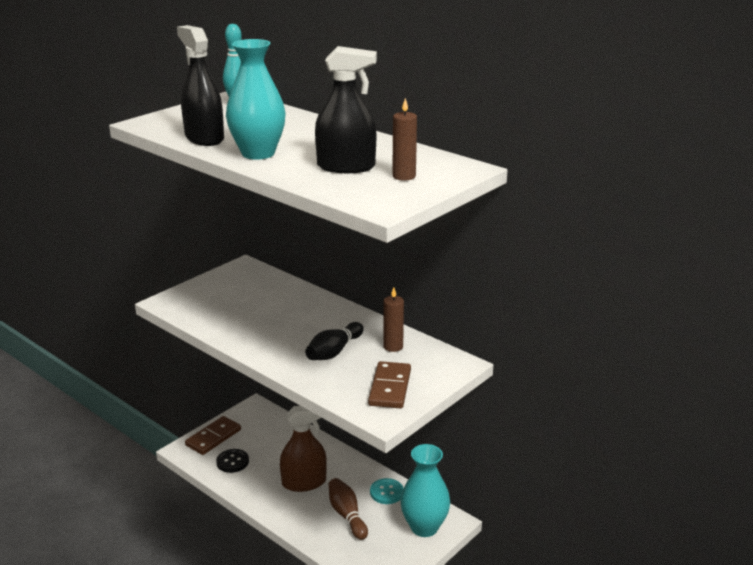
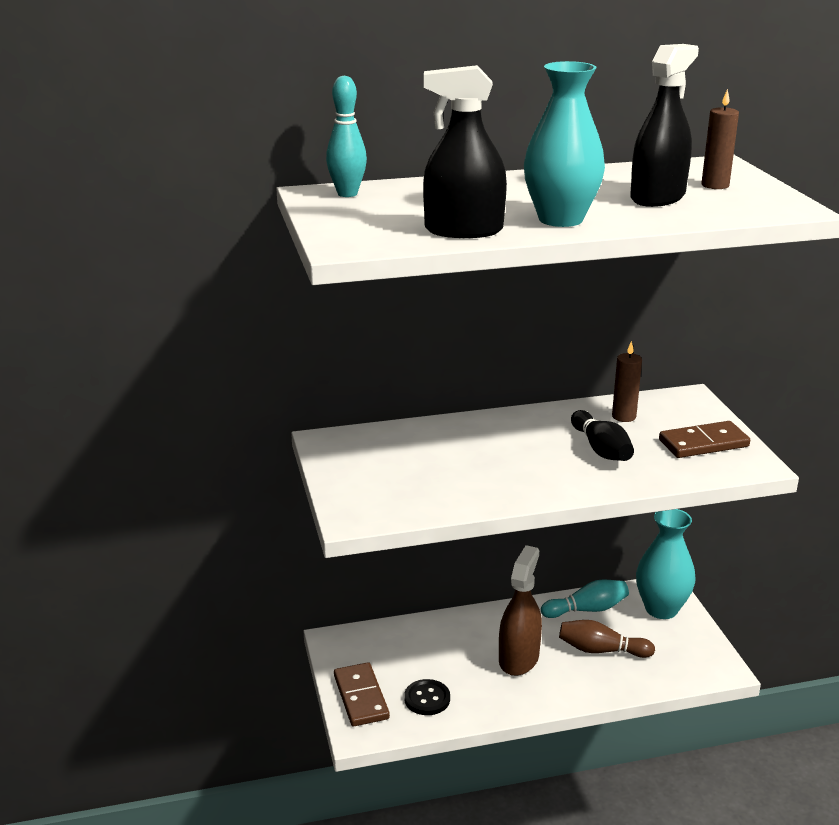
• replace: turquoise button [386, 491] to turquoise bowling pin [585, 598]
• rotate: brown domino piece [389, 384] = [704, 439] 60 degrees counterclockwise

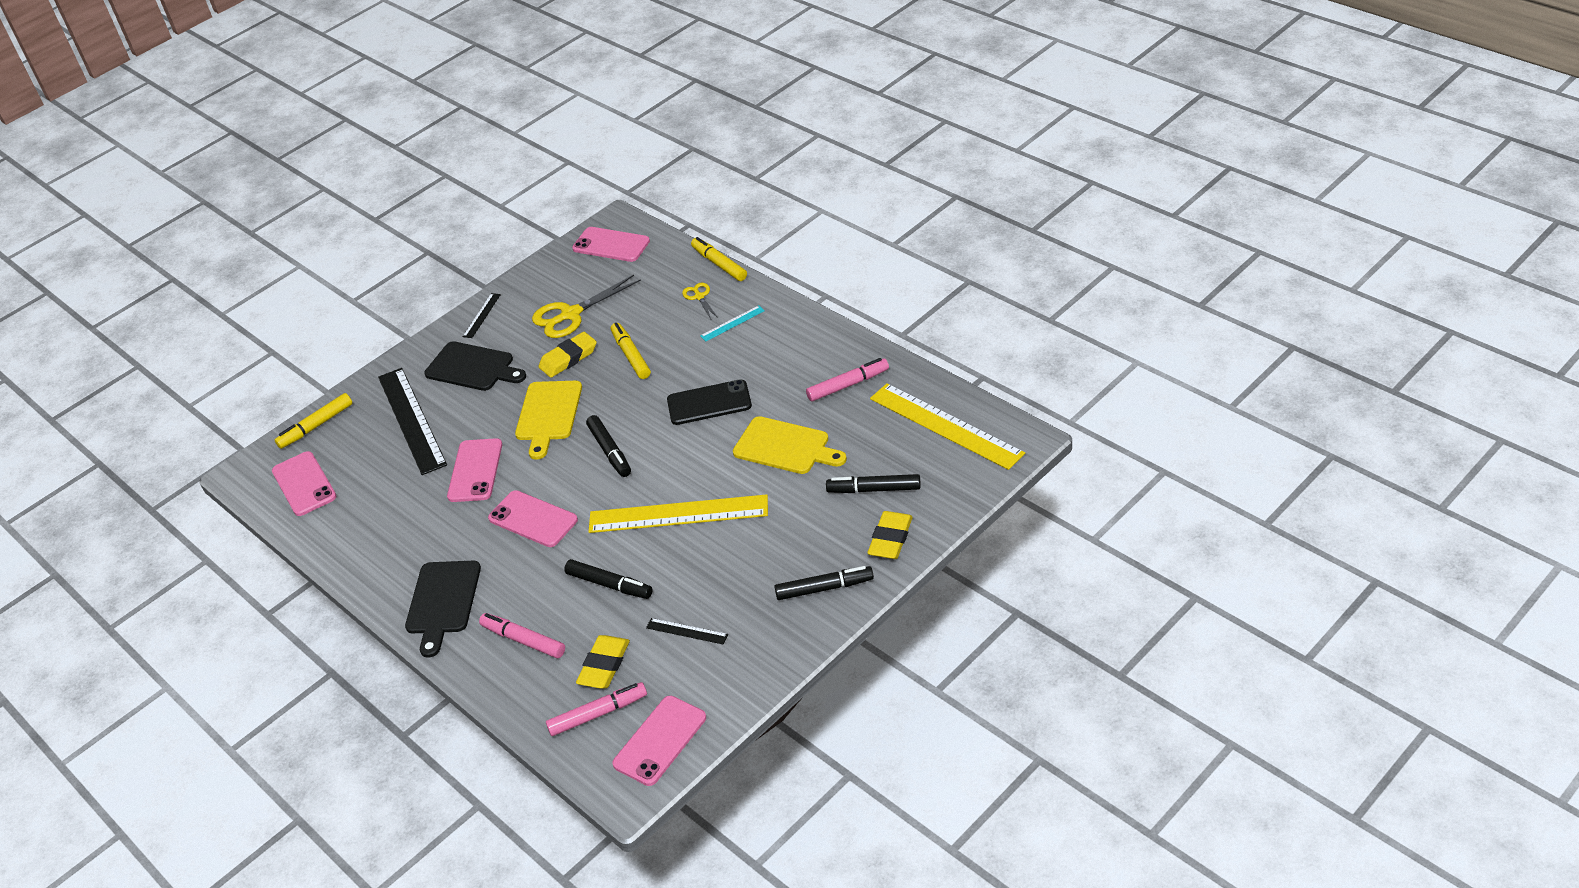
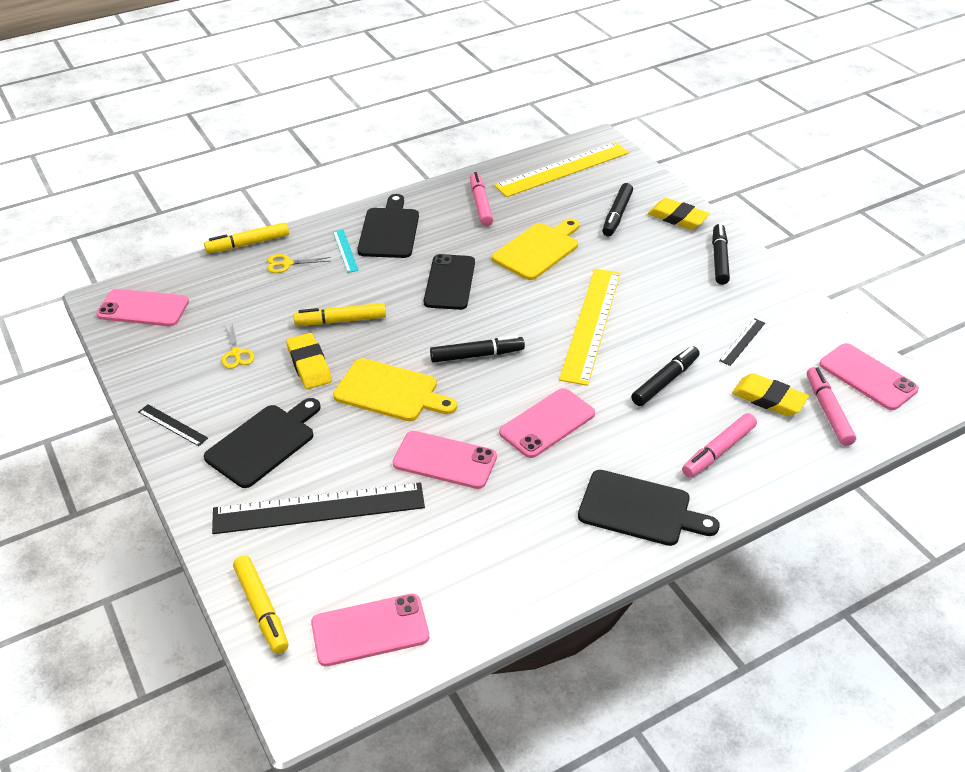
• insert: jet-black bread board [388, 226]
• rotate: rose-pink smartphone [611, 244] = [142, 307] 60 degrees clockwise
• resize: bright yellow shears [586, 306] = [238, 346] x0.52

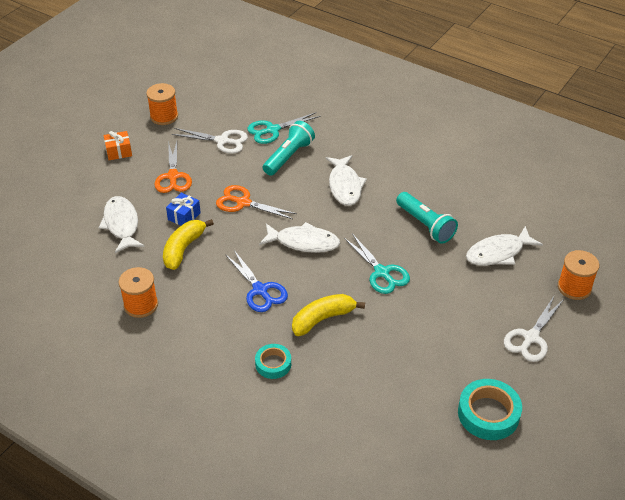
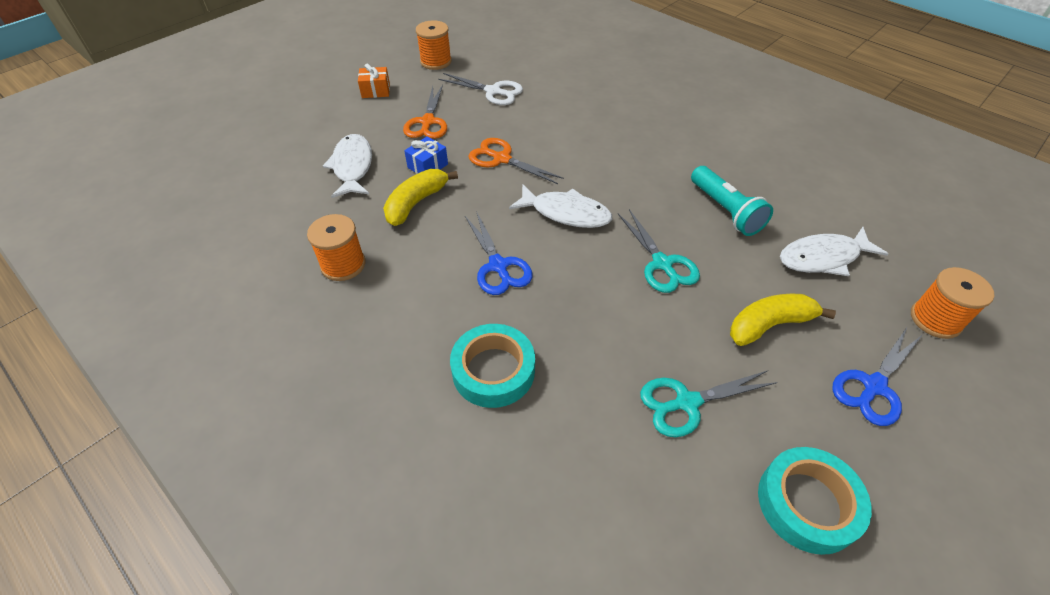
• delete: turquoise torch [289, 148]
• delete: pure white fish [346, 180]
• move: turquoise shears [284, 128] to [709, 404]
• move: bright yellow toy banana [328, 315] to [783, 320]
• recolor: pure white shears [534, 329] to blue shears [877, 376]
• resize: turquoise tape [273, 361] = [492, 366] x1.63

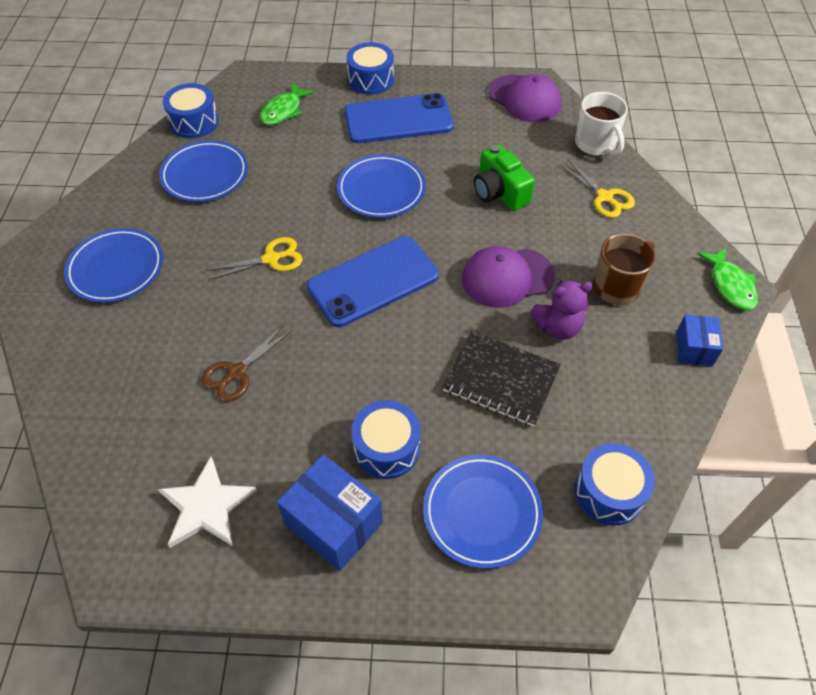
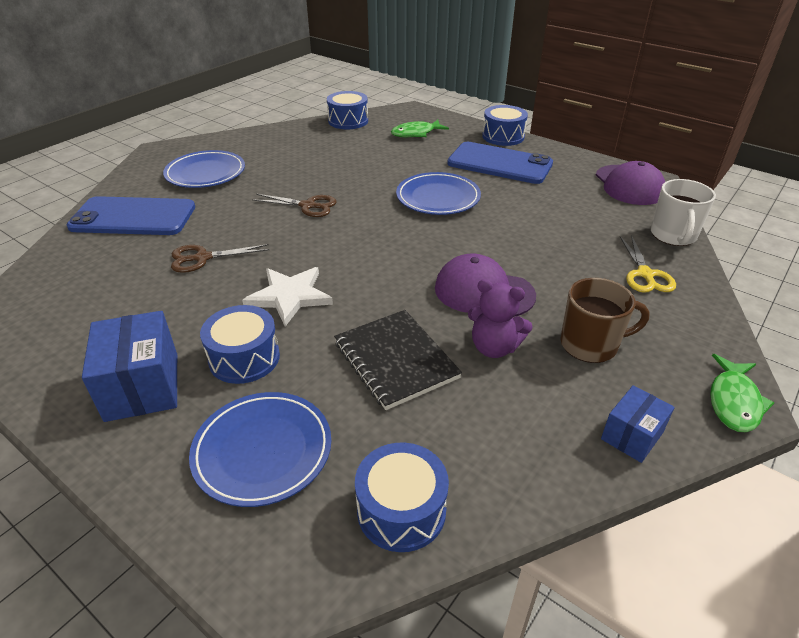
• delete: blue plate [203, 171]
• delete: emerald compact camera [504, 177]
• move: pure white star shape [207, 502] to [287, 297]
• move: blue smartphone [373, 281] to [131, 215]
• recolor: bright yellow shears [254, 258] to brown shears [294, 205]

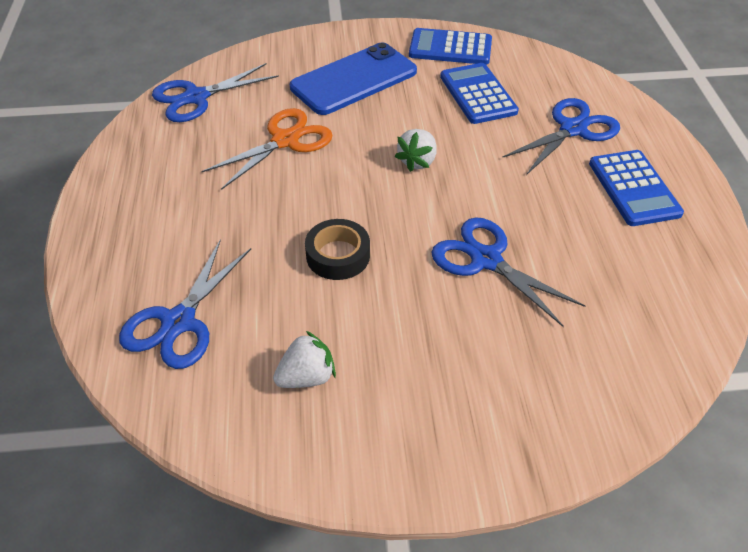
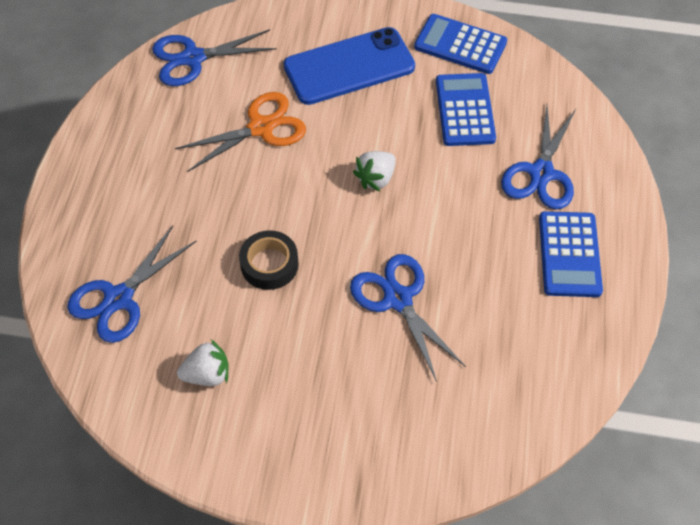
• rotate: blue shears [561, 136] = [538, 157] 135 degrees clockwise

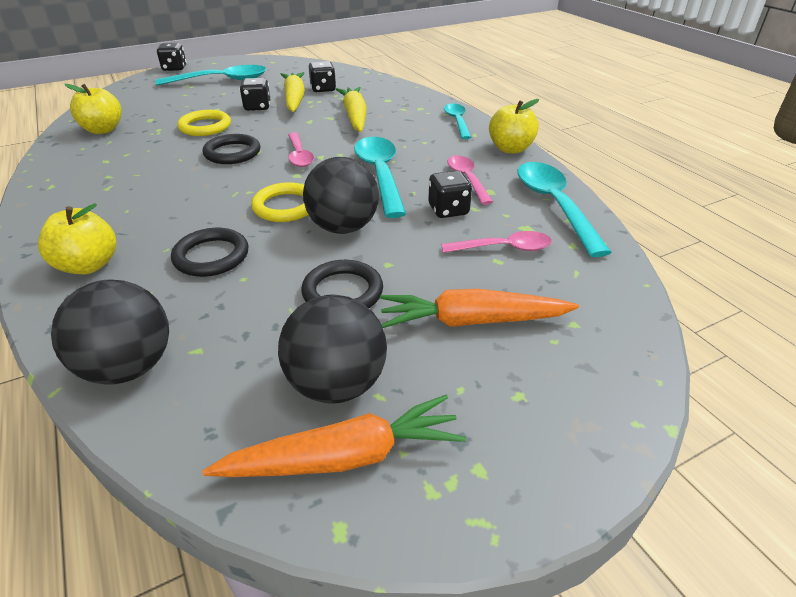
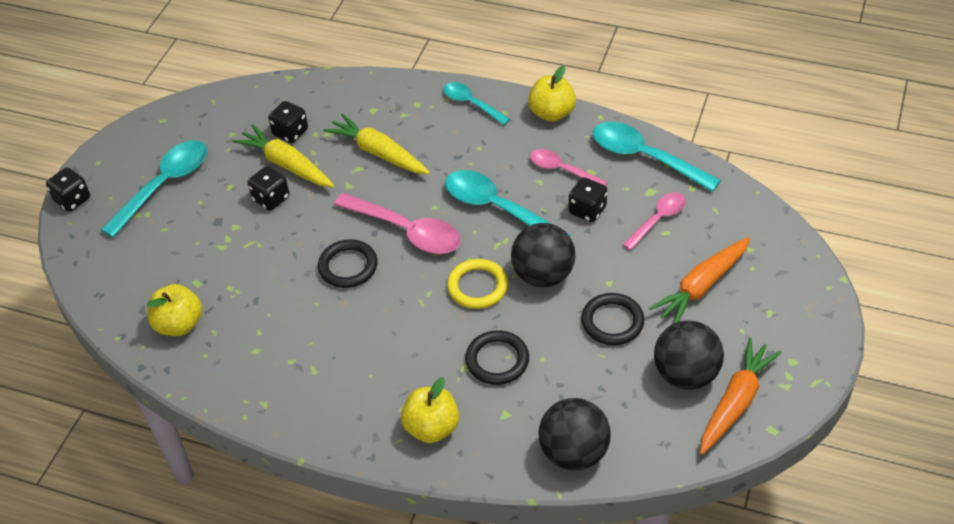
• delete: bright yellow ring [204, 123]
• resize: rose-pink tablespoon [301, 149] = [397, 223] x1.65

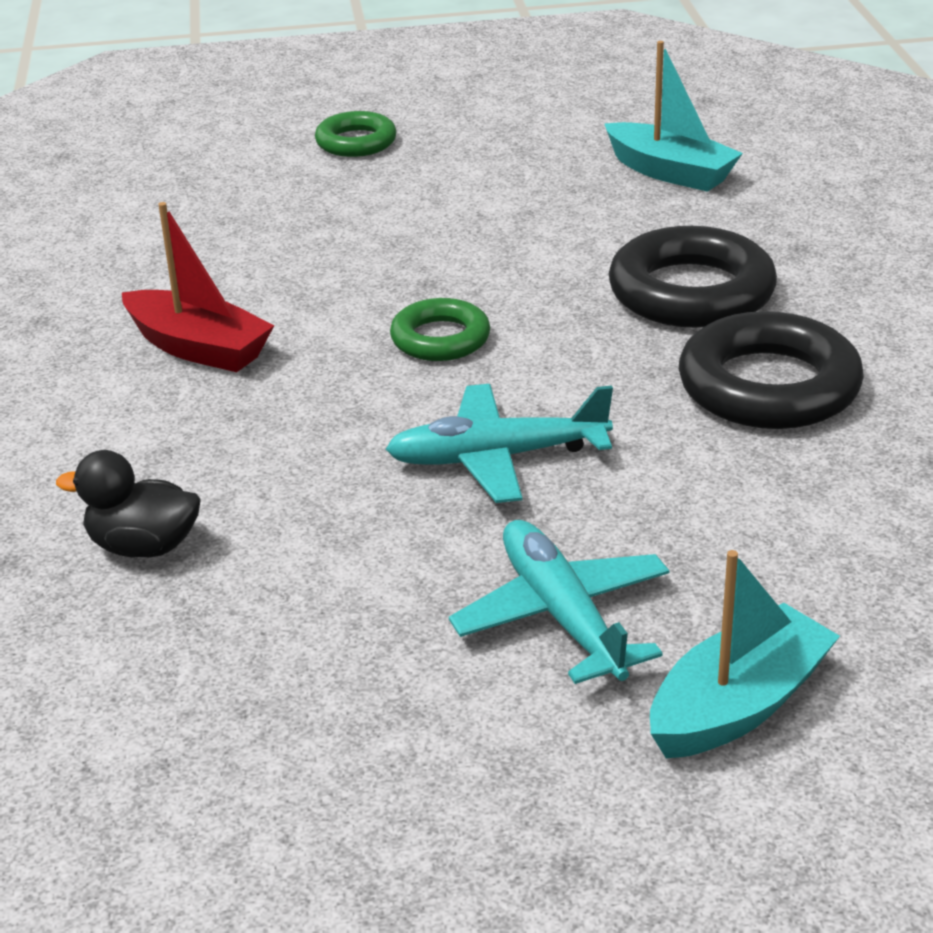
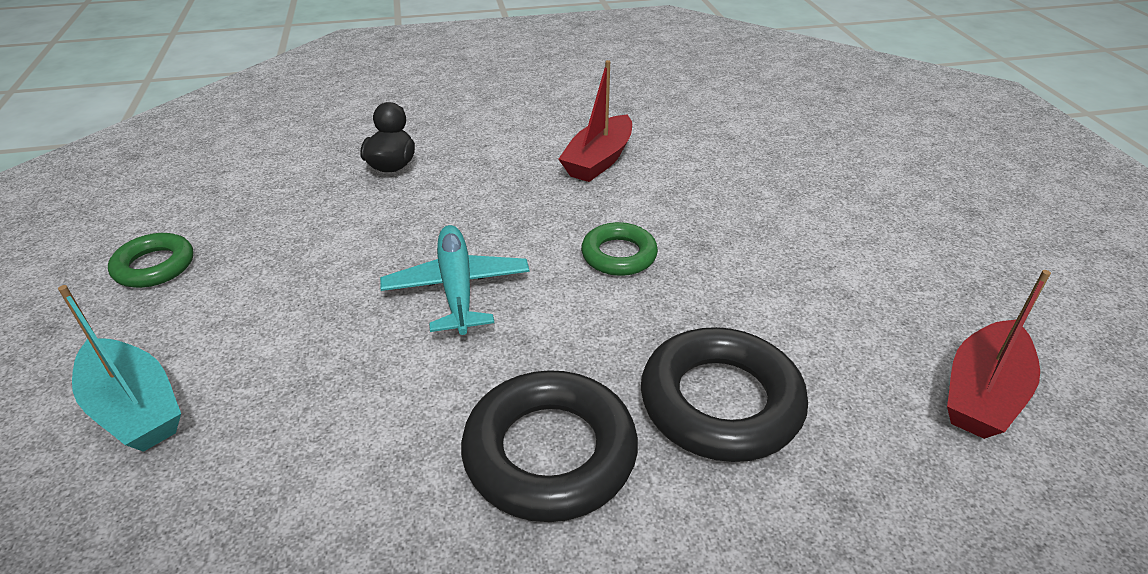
• delete: turquoise aeroplane [559, 602]
• move: emerald ring [356, 134] to [150, 260]
• recolor: turquoise toy boat [673, 116] to red toy boat [999, 354]

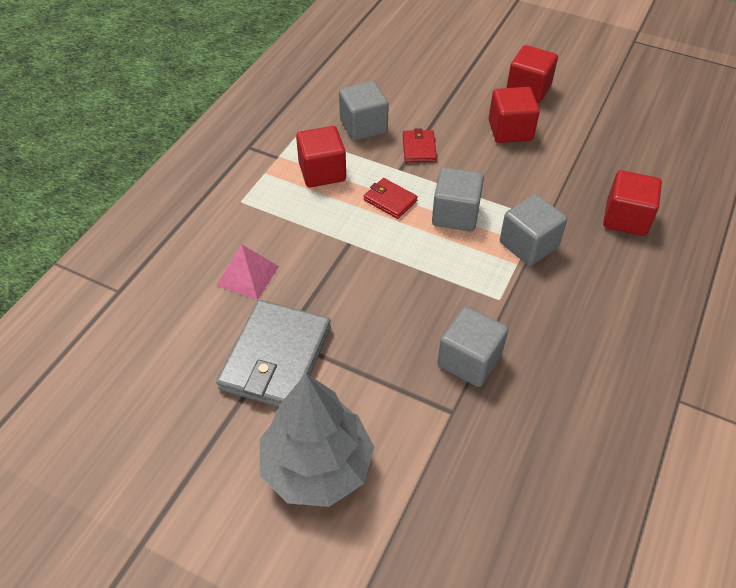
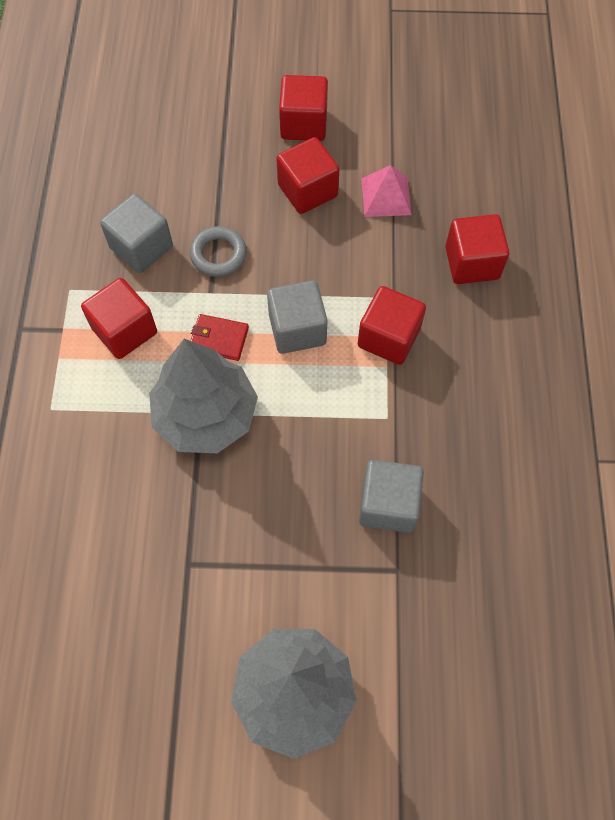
• delete: grey wallet [273, 353]
• insert: grey fir tree [203, 396]
• move: rose-pink pyramid shape [247, 272] to [386, 191]
• replace: red wallet [420, 145] to grey ring [218, 251]
• recolor: grey cube [533, 230] to red cube [392, 325]

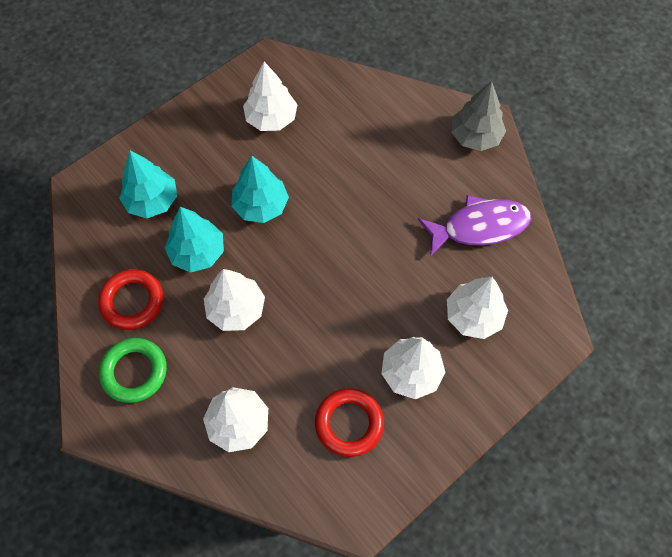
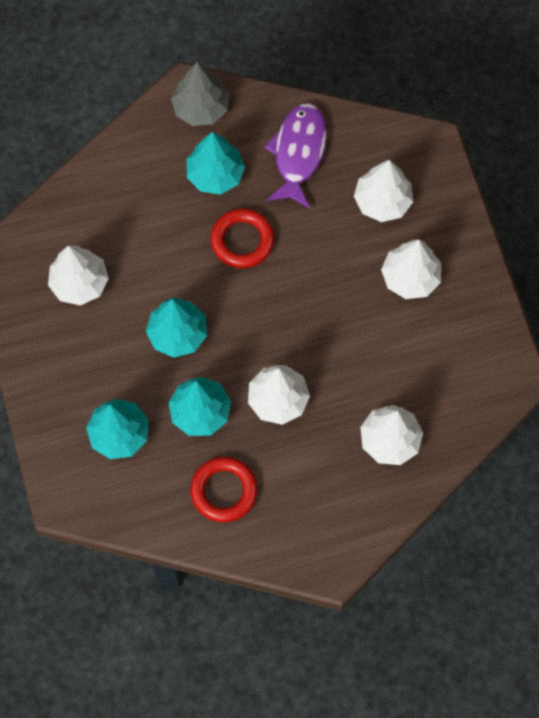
• delete: emerald ring [133, 370]
• insert: turquoise fir tree [216, 163]
• move: red ring [349, 422] to [242, 238]

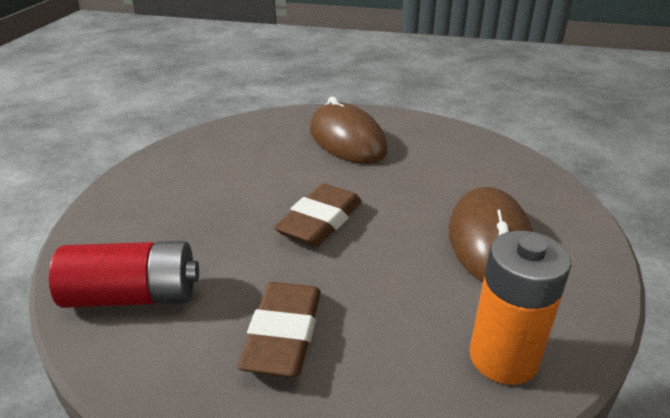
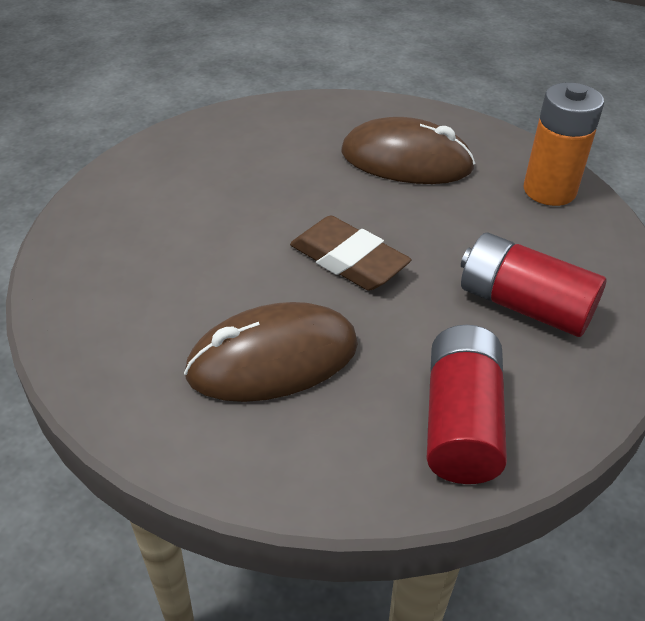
• move: brown computer mouse [349, 130] to [271, 352]
• replace: brown pencil eraser [279, 329] to red battery [534, 285]

